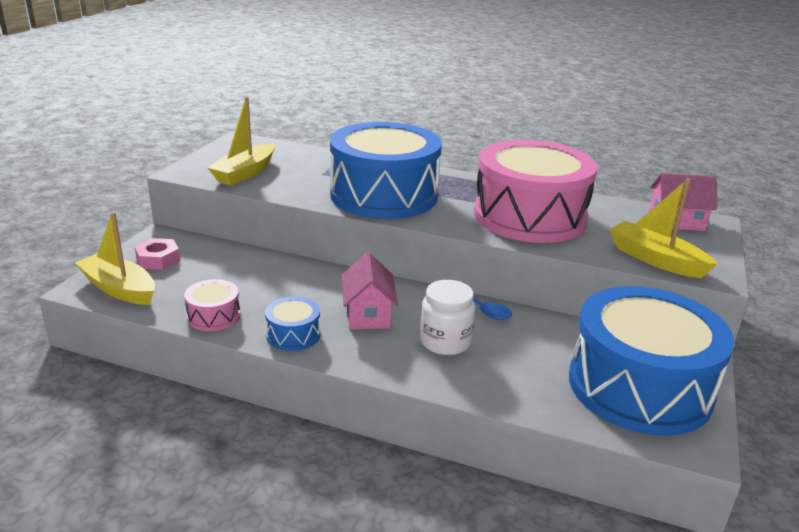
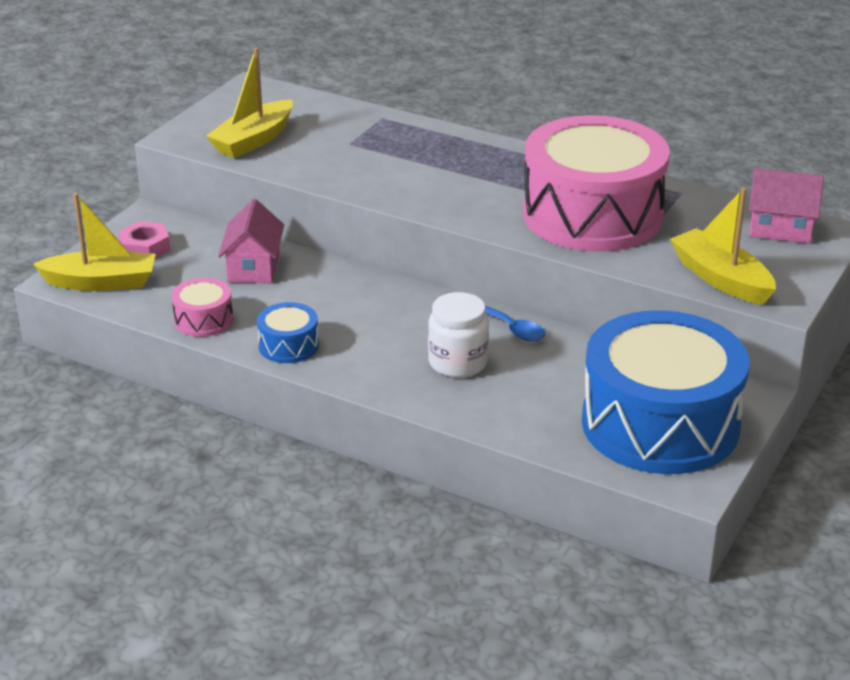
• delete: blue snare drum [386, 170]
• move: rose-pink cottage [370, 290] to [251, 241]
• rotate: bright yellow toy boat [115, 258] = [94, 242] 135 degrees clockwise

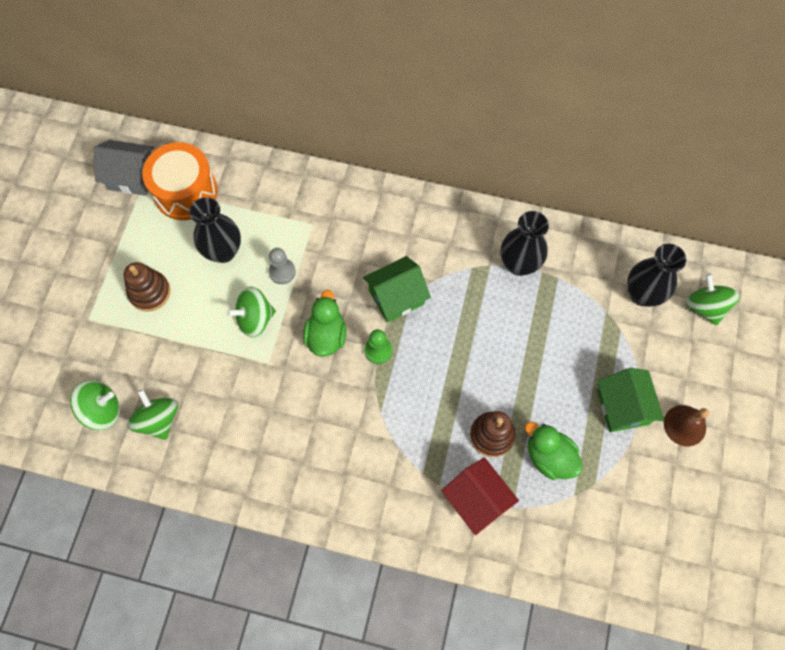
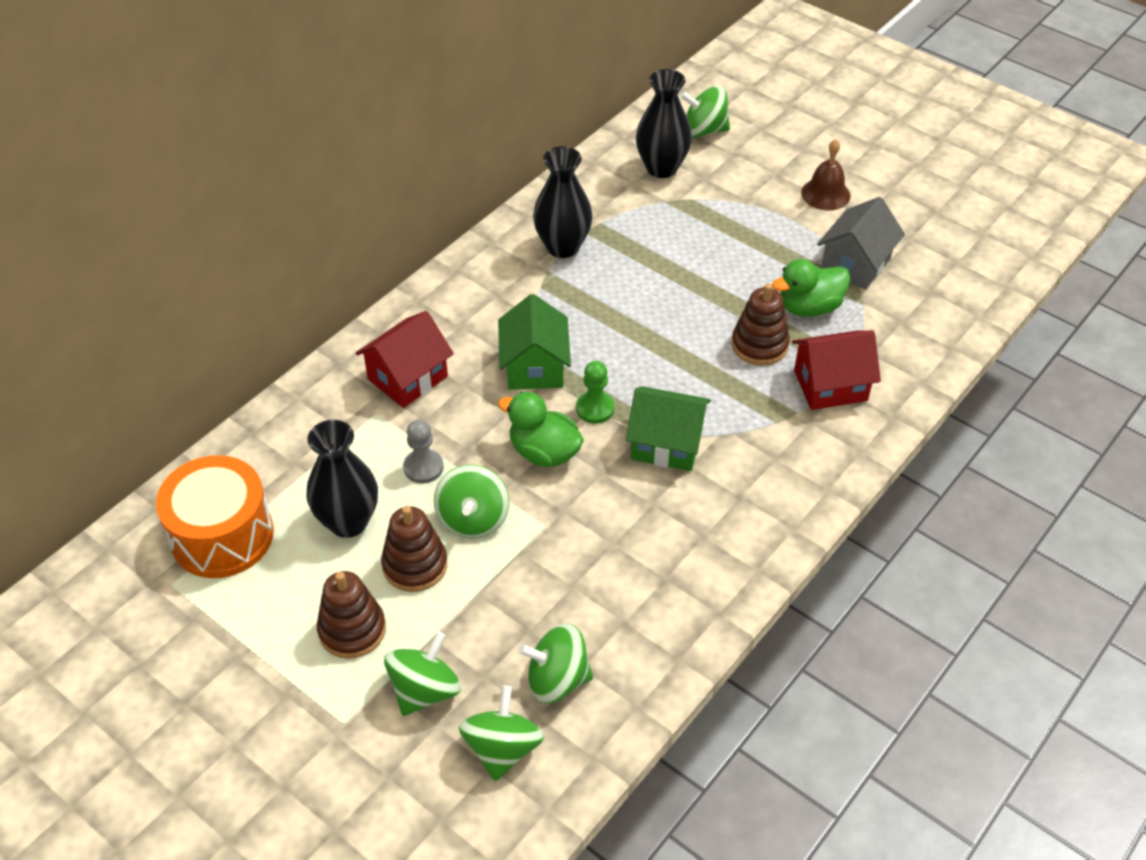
• insert: red cottage [405, 359]
• insert: brown stacking rings [414, 549]
• insert: emerald whirligig [422, 673]
• move: grey cottage [124, 168] to [861, 243]
• move: emerald cottage [630, 400] to [668, 428]

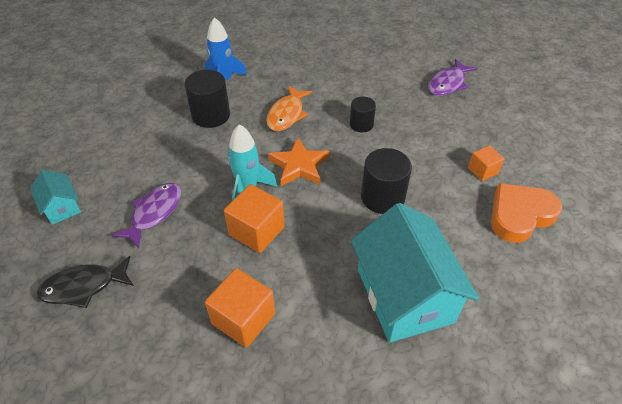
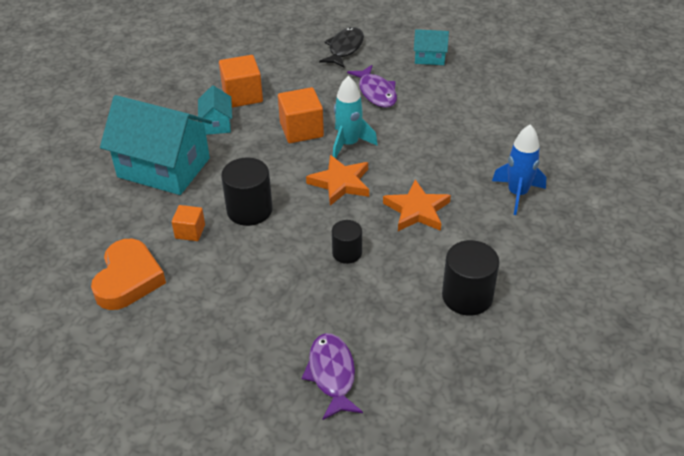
• insert: turquoise cottage [215, 110]
• move: jet-black solid cylinder [207, 99] to [471, 278]
• move: bright orange cube [486, 163] to [188, 223]
• replace: bright orange fish [289, 108] to bright orange star shape [417, 205]

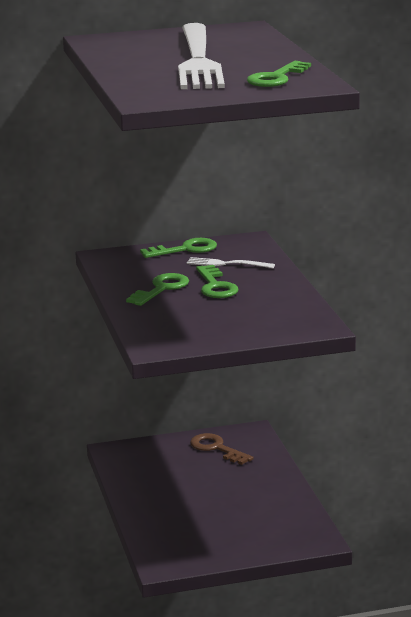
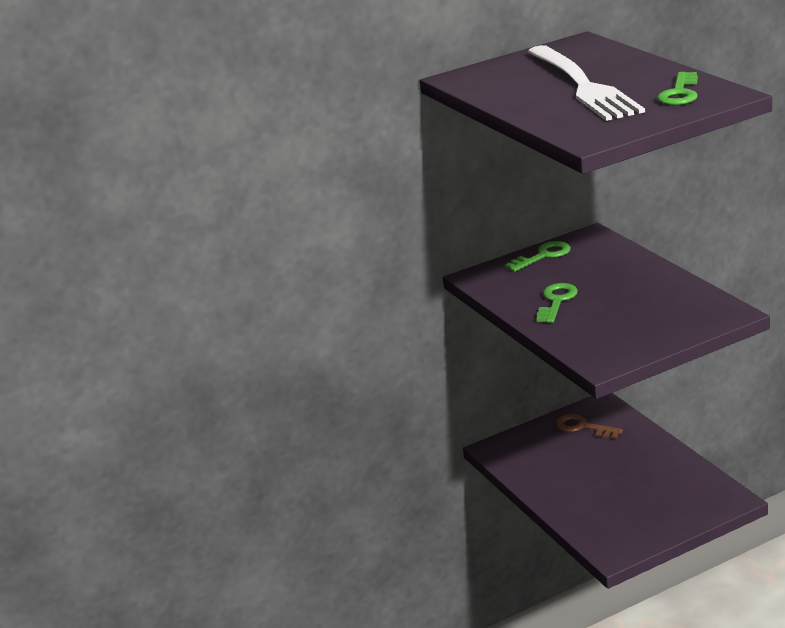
• delete: pure white table fork [231, 262]
• delete: emerald key [217, 281]

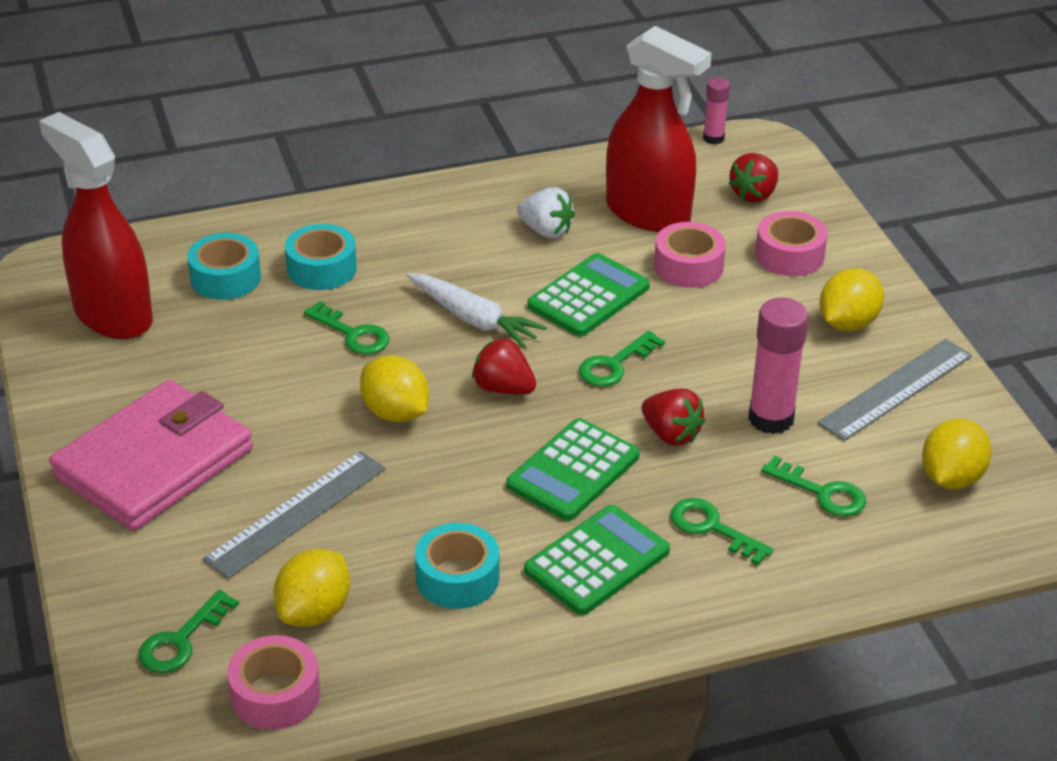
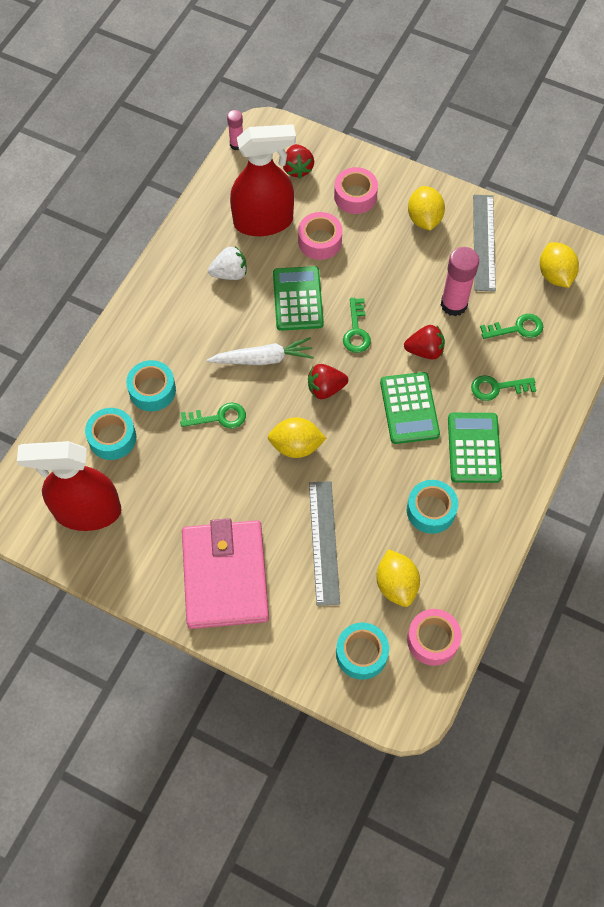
• replace: emerald key [189, 631] to turquoise tape [362, 651]

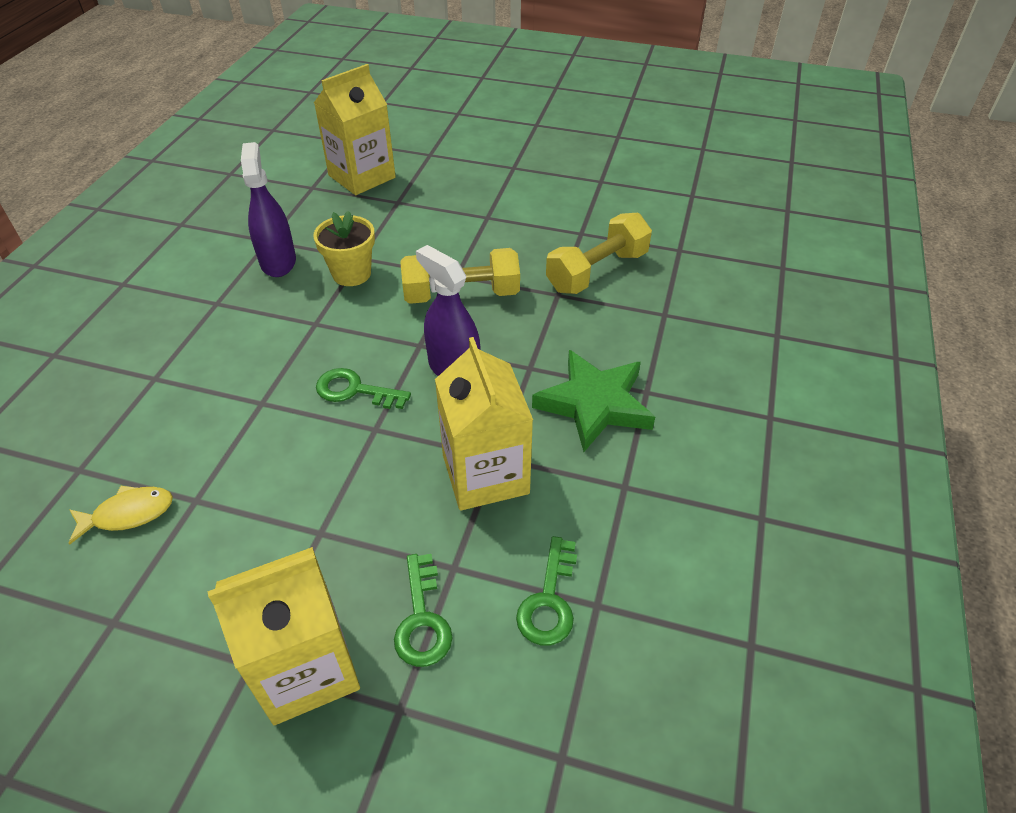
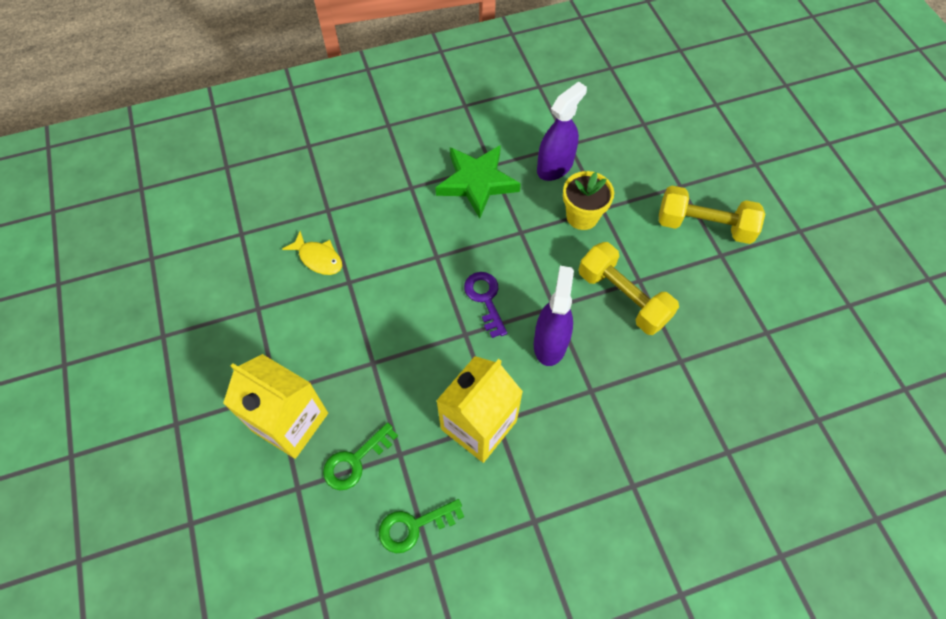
• delete: bright yellow juice carton [355, 129]
• move: emerald star shape [593, 401] to [478, 182]
• move: bright yellow free weight [599, 253] to [712, 215]
• recolor: emerald key [363, 388] to violet key [485, 305]

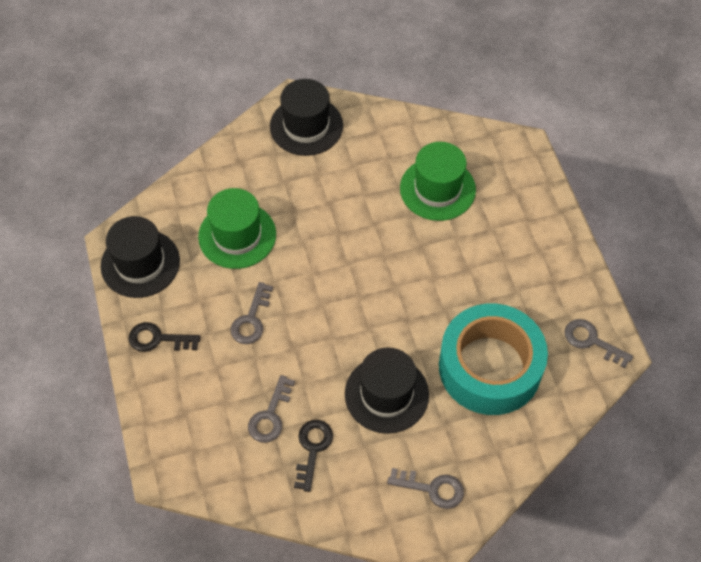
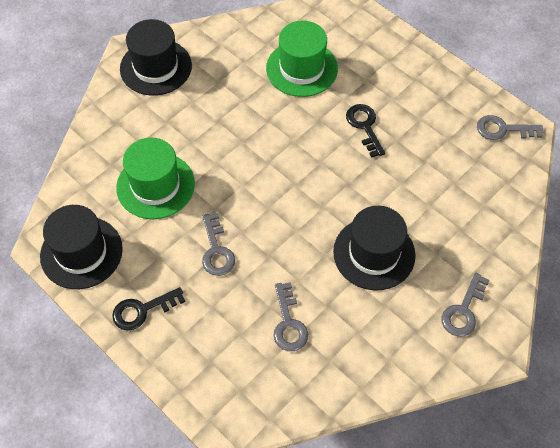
• delete: turquoise tape [493, 359]
• move: jet-black key [313, 456] to [365, 131]
• rotate: grey key [425, 488] = [466, 305] 135 degrees clockwise

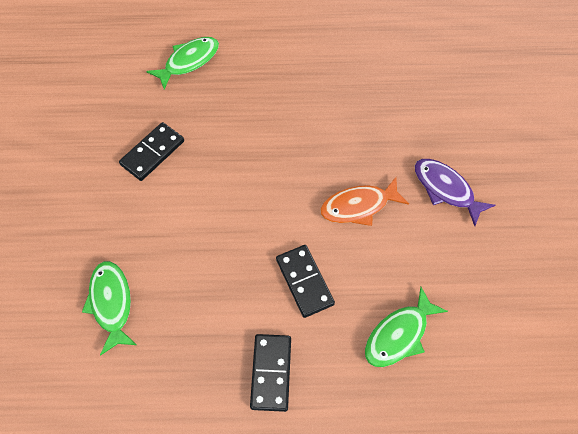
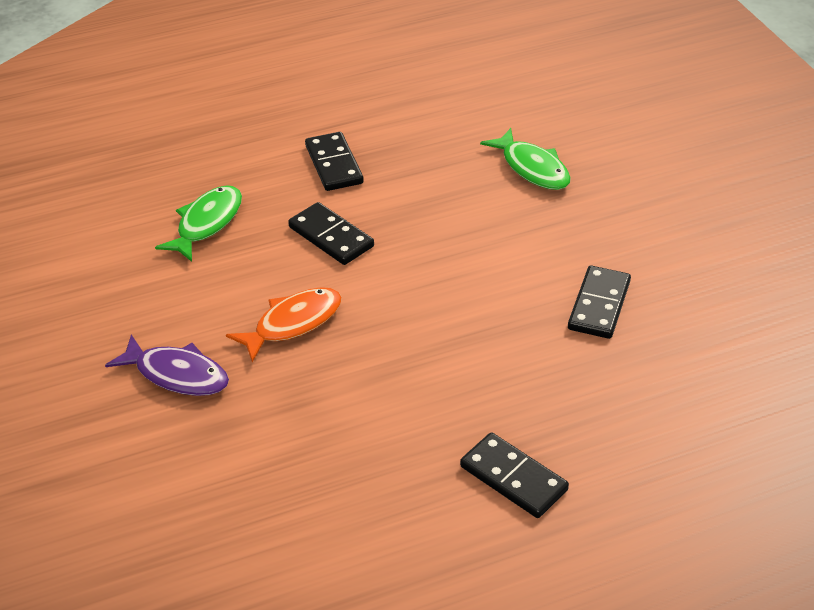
• delete: emerald fish [182, 63]
• insert: jet-black domino piece [514, 475]

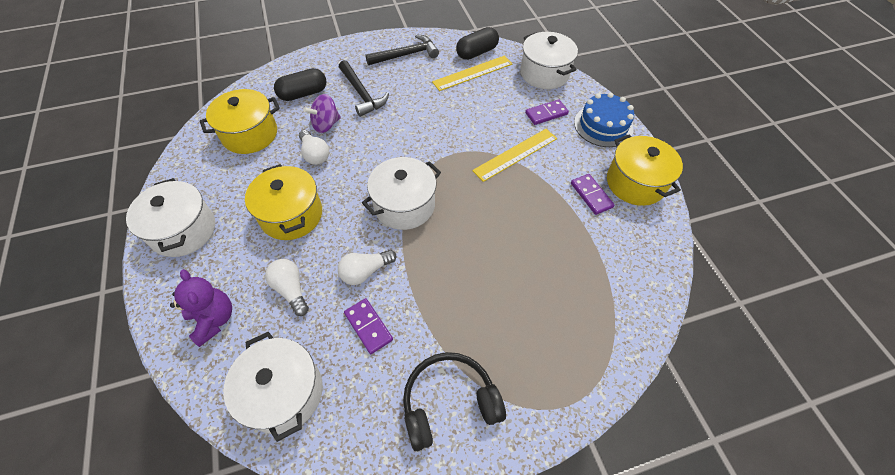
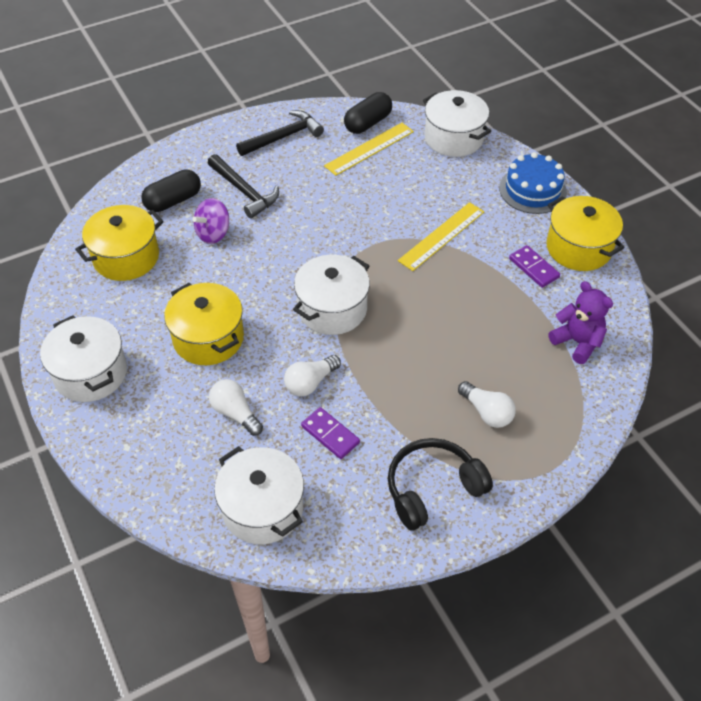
• delete: violet domino piece [547, 112]
• move: violet stuffed bear [201, 308] to [580, 322]
• move: pure white lightbulb [314, 147] to [487, 404]

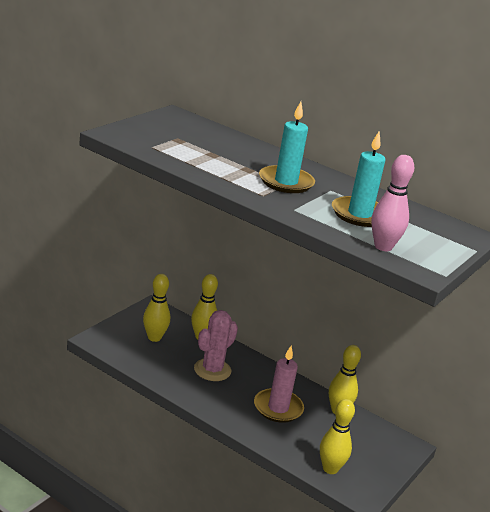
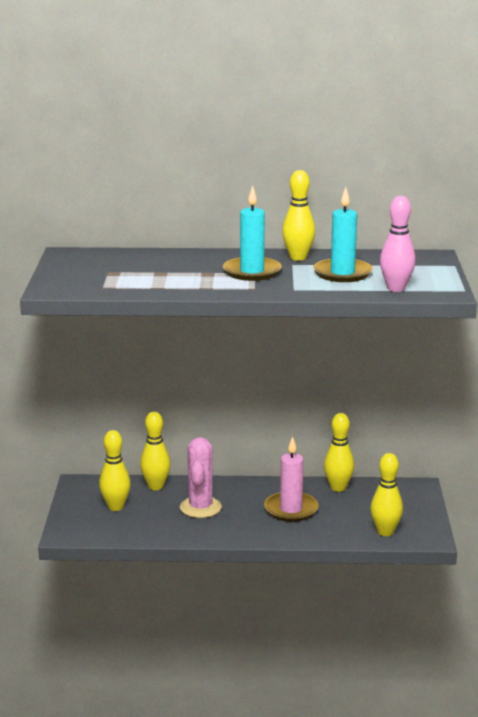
• insert: bright yellow bowling pin [298, 215]

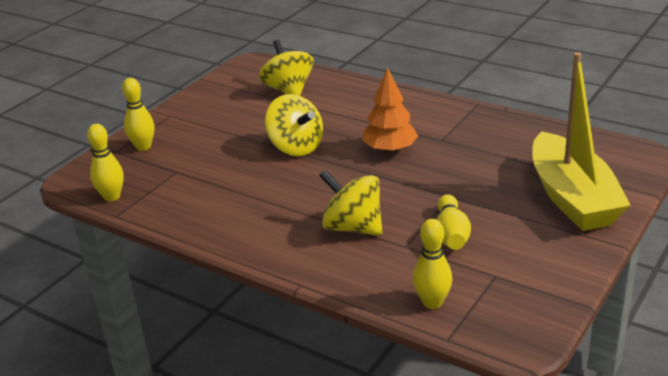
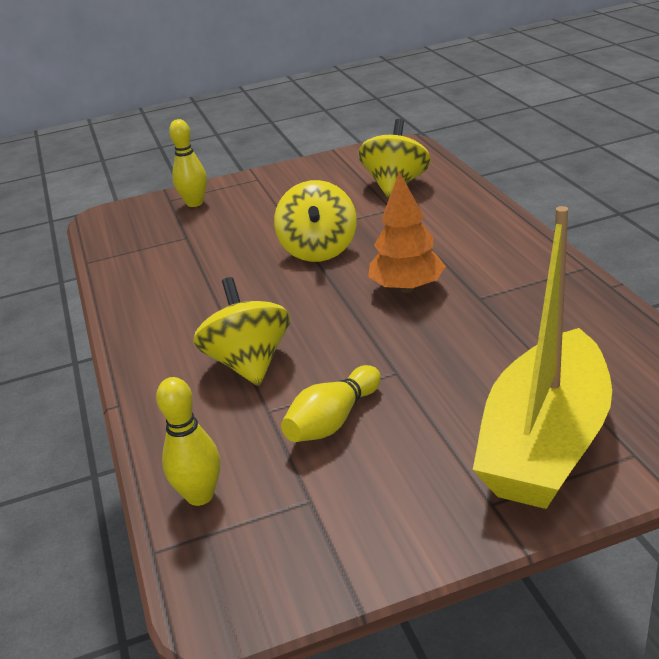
• delete: bright yellow bowling pin [105, 163]

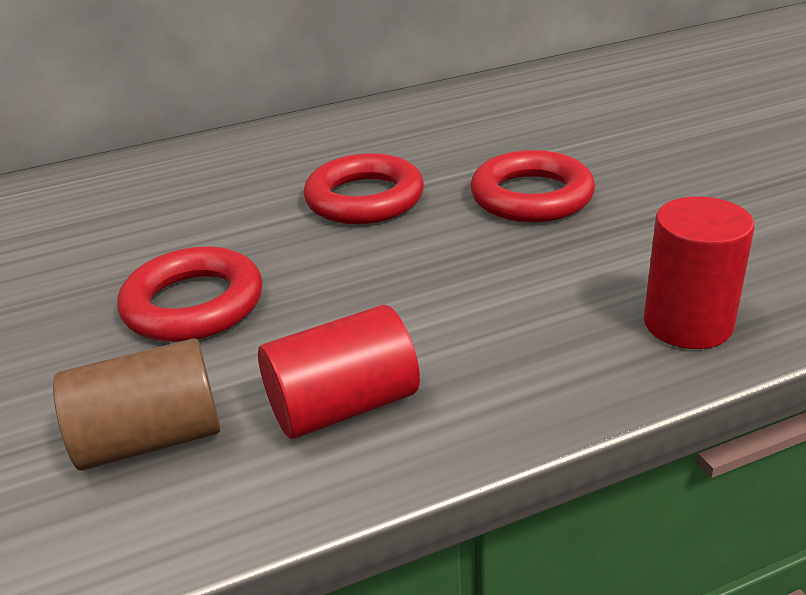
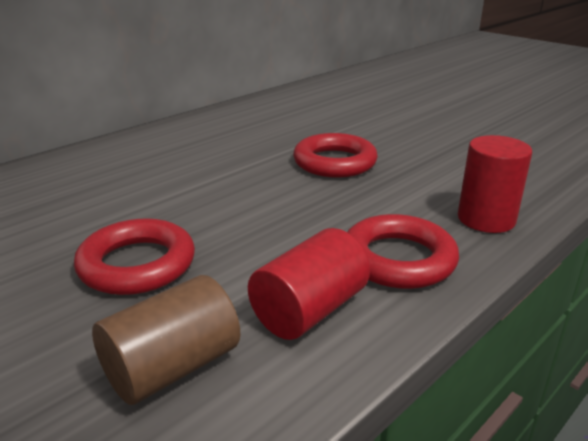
• move: red ring [364, 188] to [403, 251]

